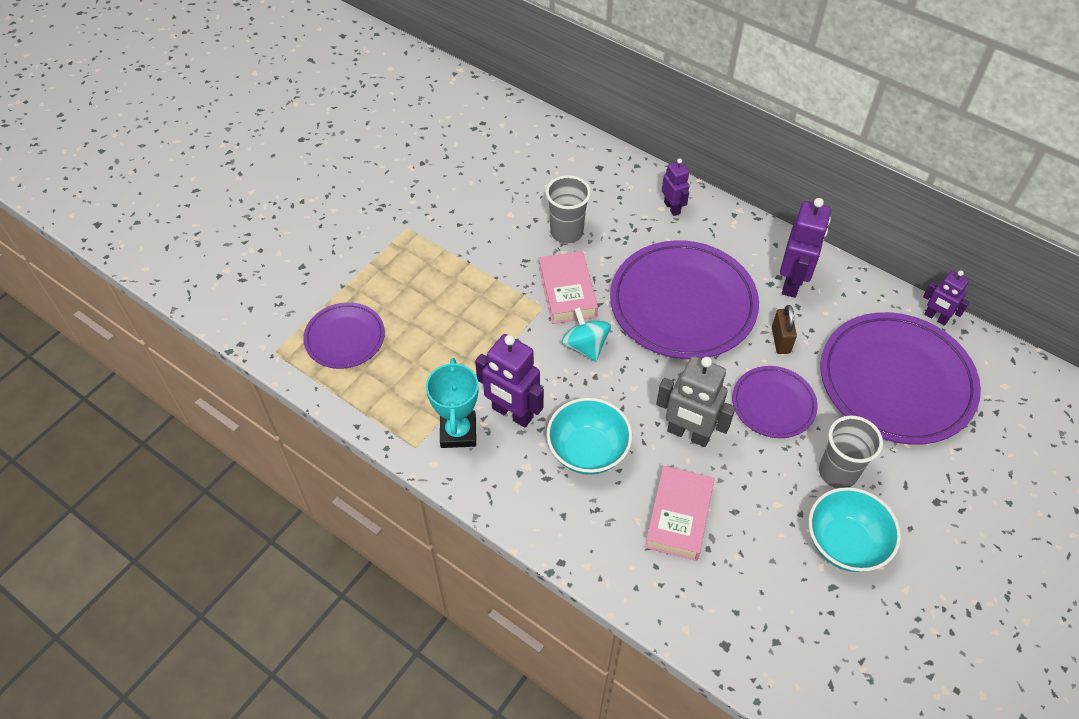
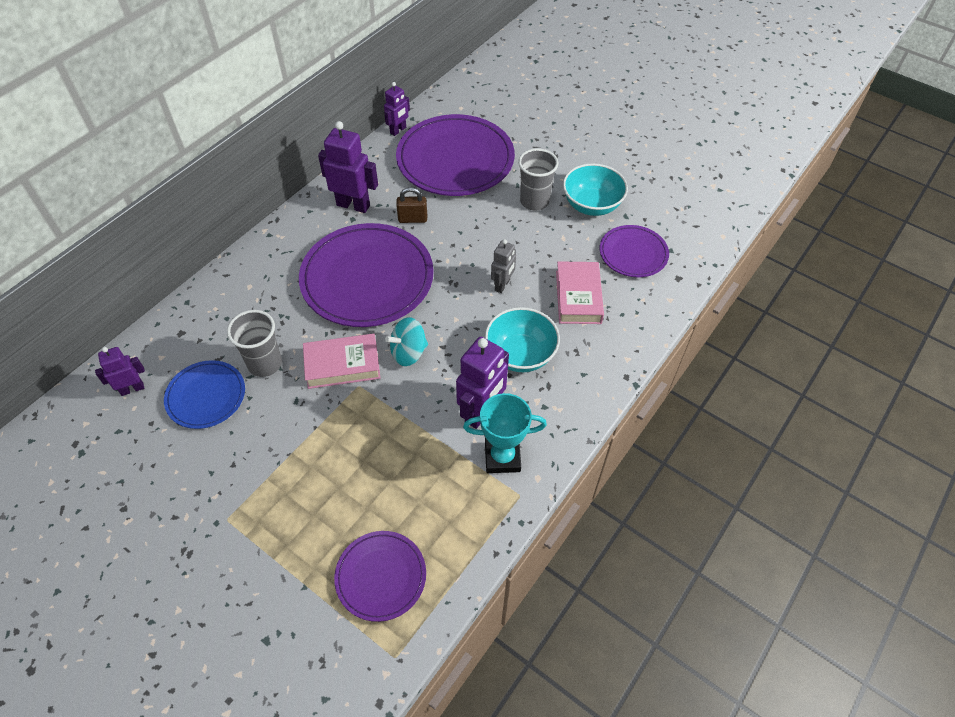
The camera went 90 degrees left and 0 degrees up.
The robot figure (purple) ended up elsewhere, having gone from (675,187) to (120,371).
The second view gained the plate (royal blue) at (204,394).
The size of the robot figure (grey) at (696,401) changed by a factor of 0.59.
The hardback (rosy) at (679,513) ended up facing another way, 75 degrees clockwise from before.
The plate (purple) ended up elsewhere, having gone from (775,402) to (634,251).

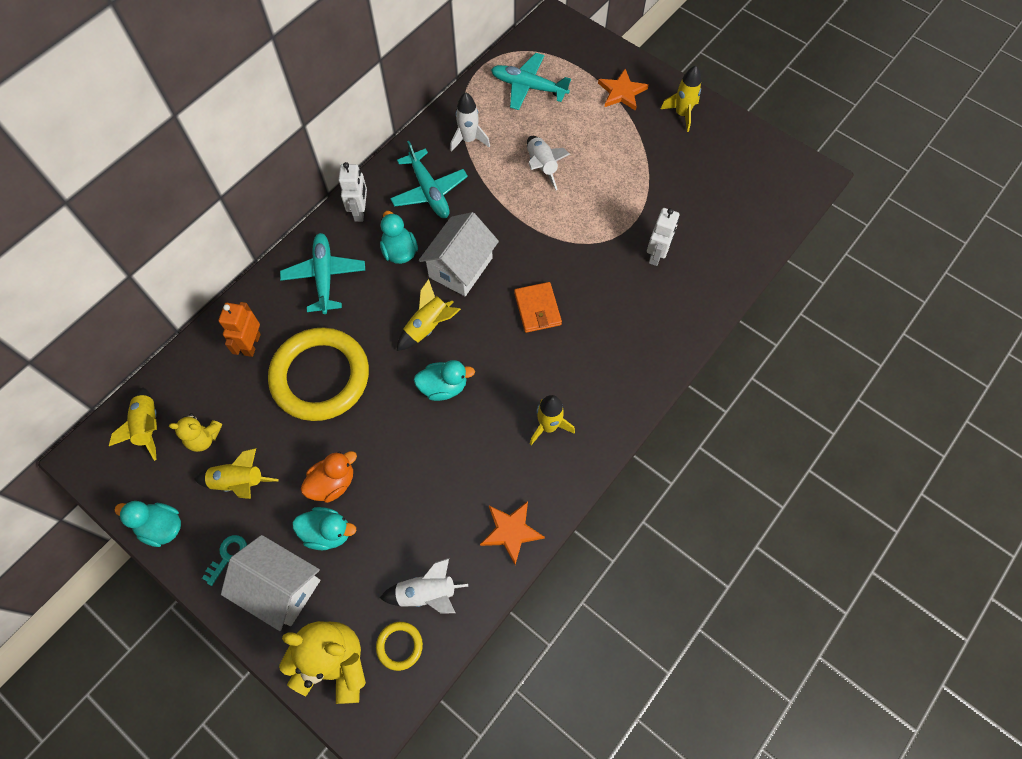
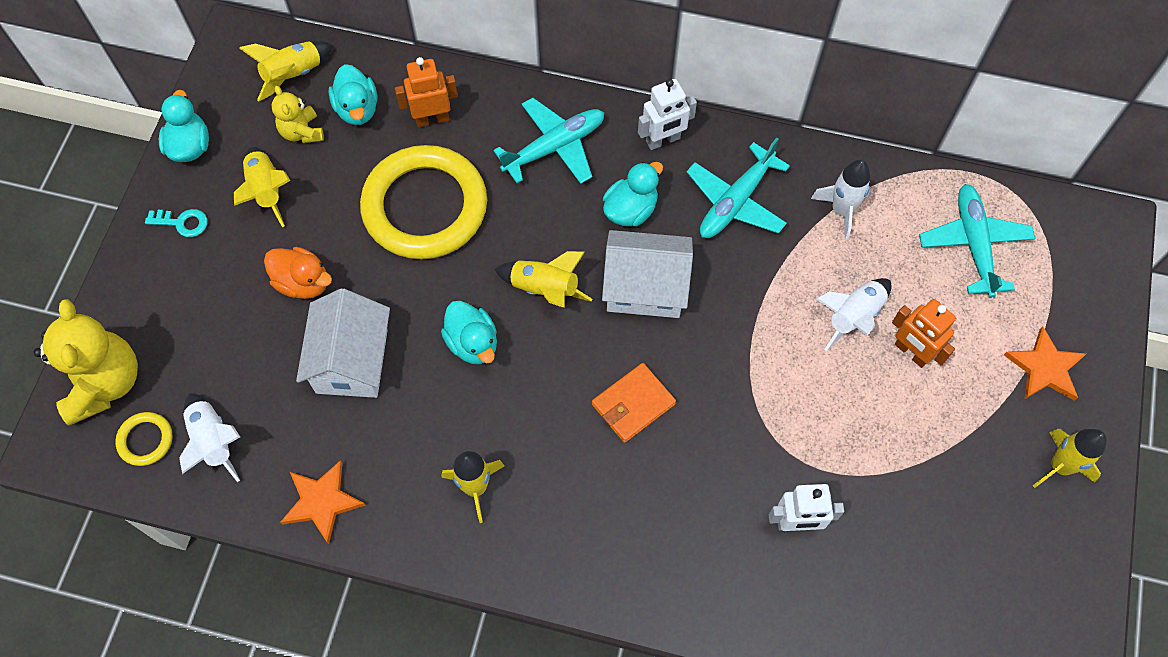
The camera went 65 degrees right and 0 degrees up.
The house (white) ended up elsewhere, having gone from (270,583) to (343,343).
The rubber duck (aqua) ended up elsewhere, having gone from (324,528) to (353,94).
The second view gained the robot figure (orange-coloured) at (924,333).

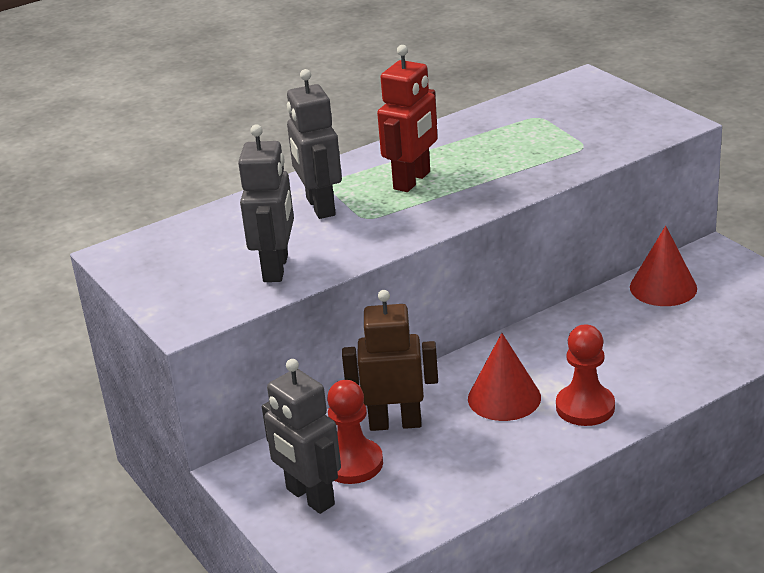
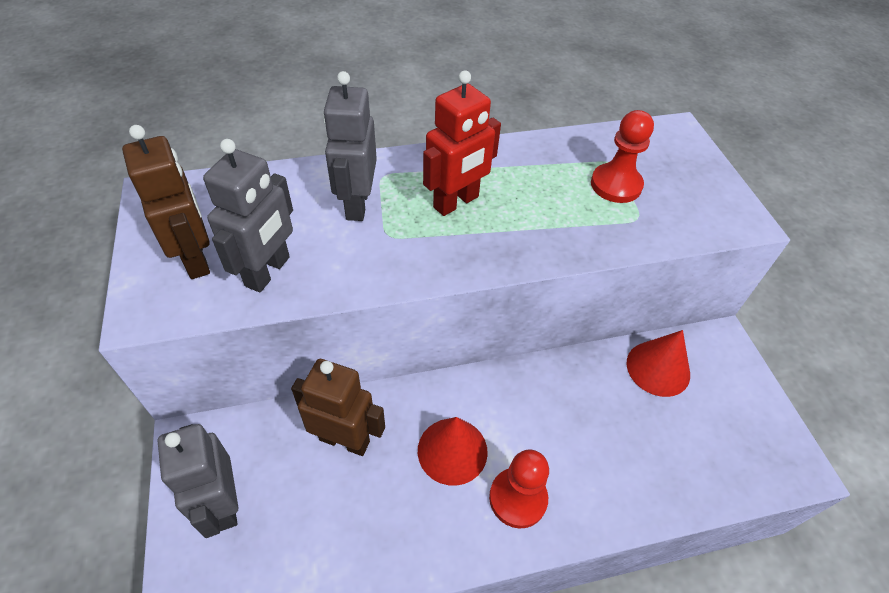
The camera went 15 degrees right and 20 degrees up.
The second view gained the robot figure (russet) at (166,202).
The chess pawn (scarlet) ended up elsewhere, having gone from (355,432) to (622,156).

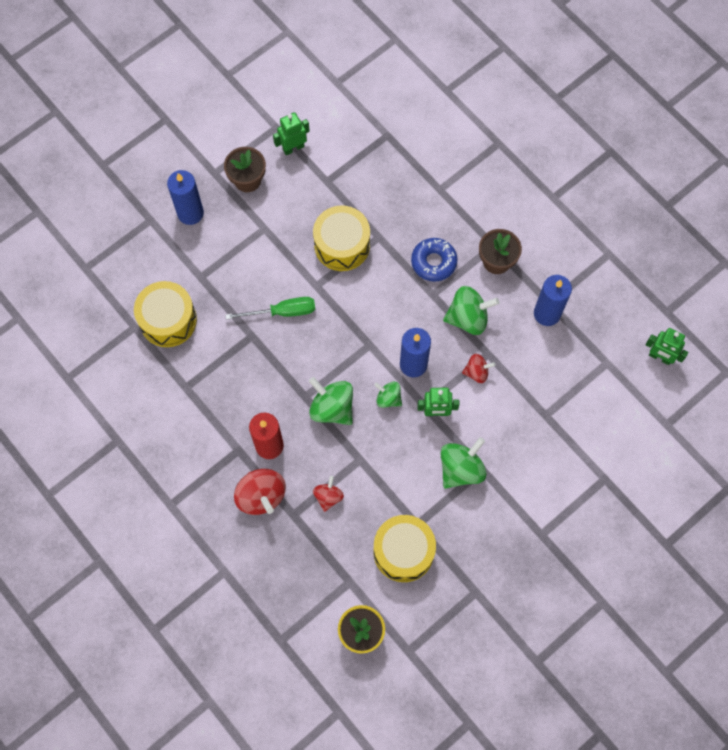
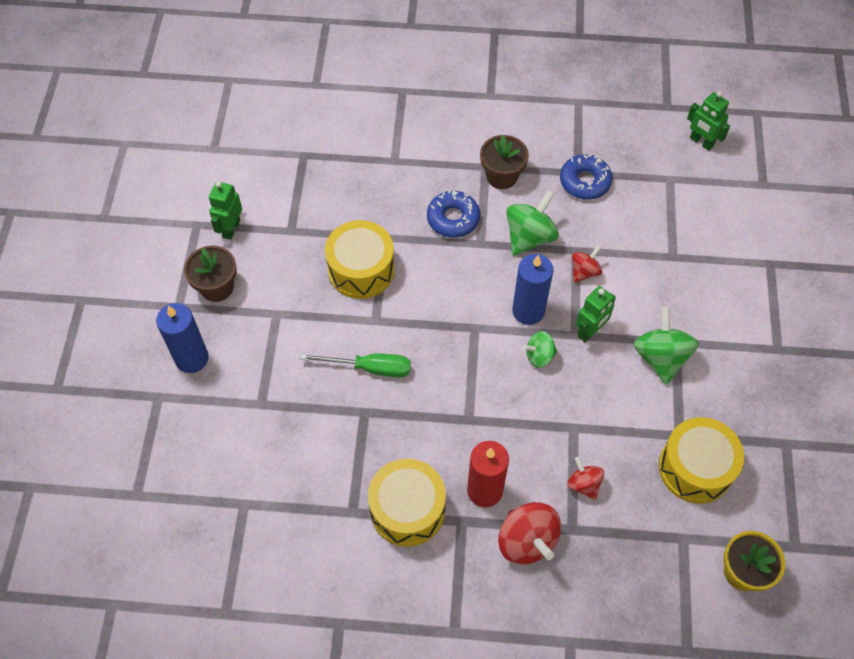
The camera went 45 degrees left and 10 degrees down.
The screwdriver (leaf-green) at (270,308) ended up facing another way, 60 degrees clockwise from before.
The toy drum (yellow) ended up elsewhere, having gone from (165,314) to (407,503).
The toy top (scarlet) at (260,492) ended up facing another way, 45 degrees clockwise from before.
Where the candle (royal blue) stood at (553,300), the glazed donut (royal blue) came to stand at (586,177).
The robot figure (leaf-green) at (666,346) ended up facing another way, 60 degrees clockwise from before.
The second view lost the toy top (leaf-green) at (331,401).

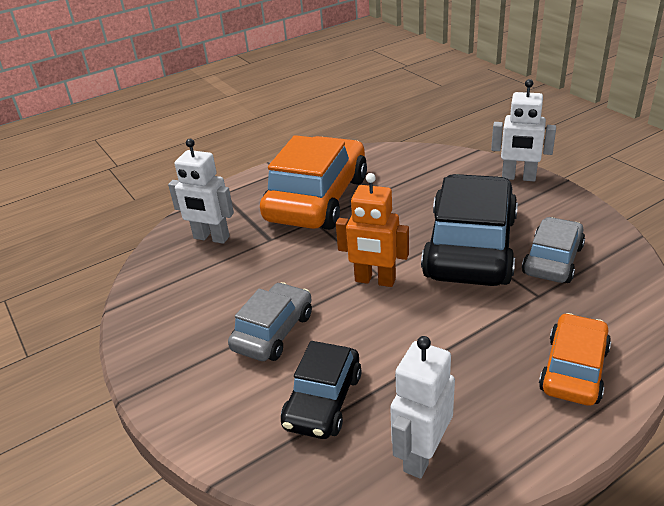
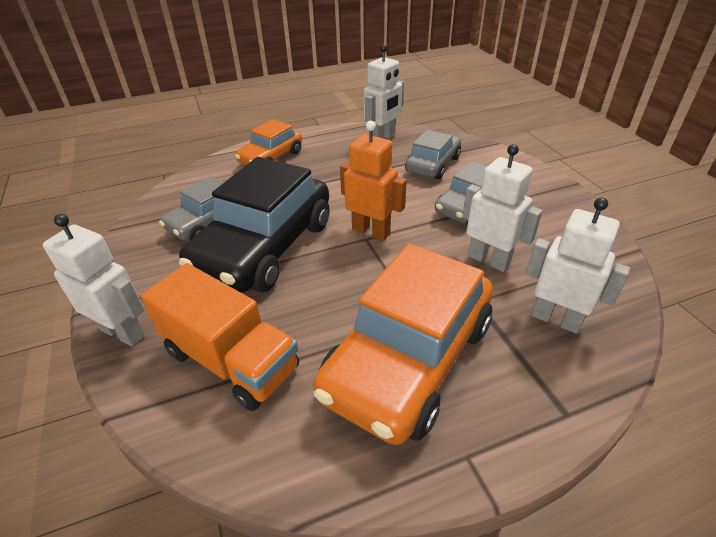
The camera went 170 degrees left and 5 degrees up.
The second view gained the toy truck (orange-coloured) at (220,337).
What was the toy car (jet-black) at (321,390) turned into the toy car (grey) at (433,154).
The second view gained the robot figure (white) at (502,208).

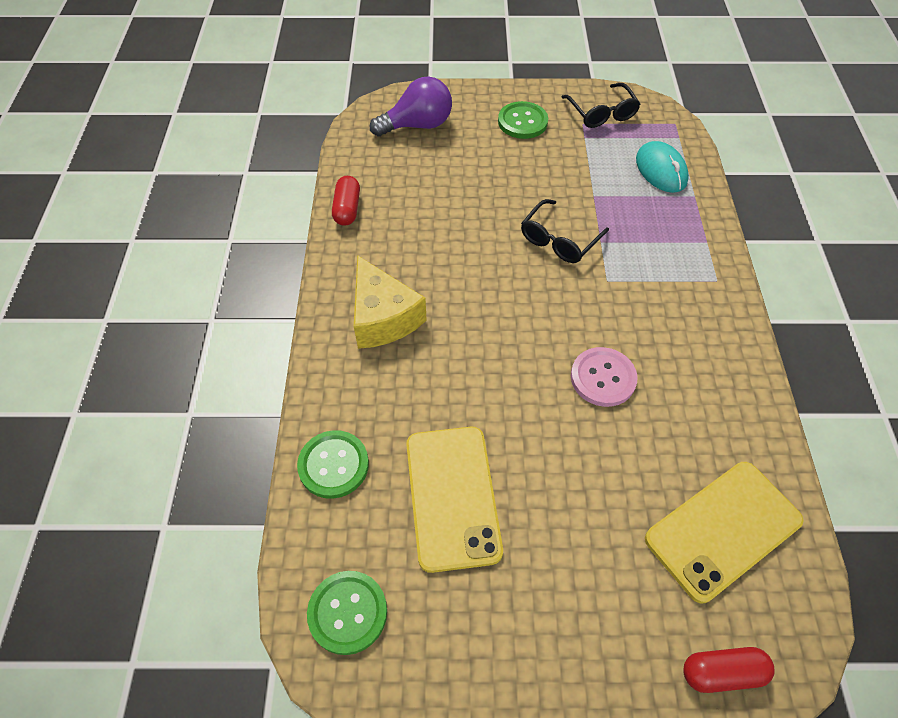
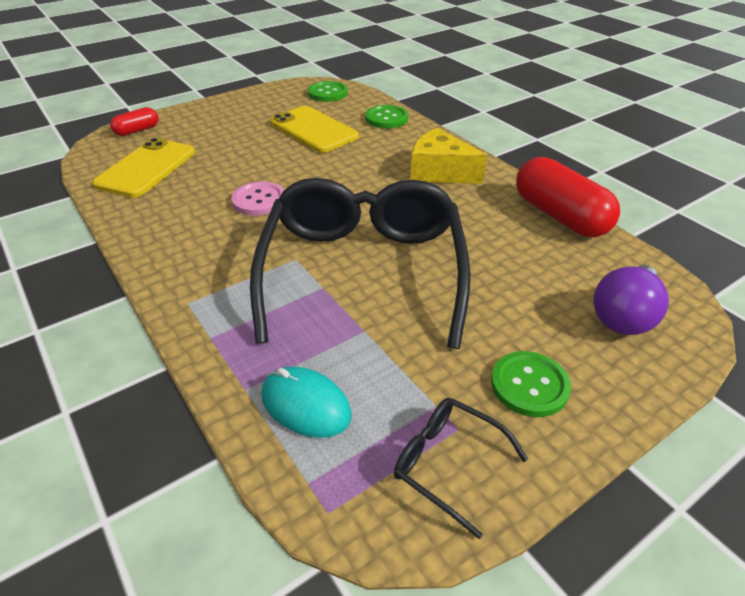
The camera went 145 degrees right and 15 degrees down.
The size of the eyeglasses (jet-black) at (565,231) changed by a factor of 2.40.
The size of the pill shape (scarlet) at (346,201) changed by a factor of 1.95.

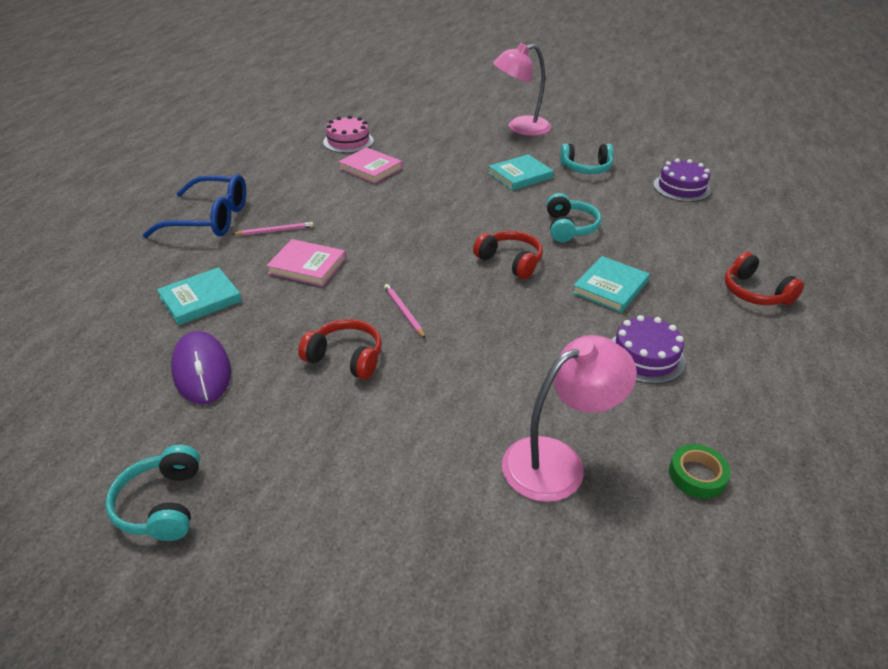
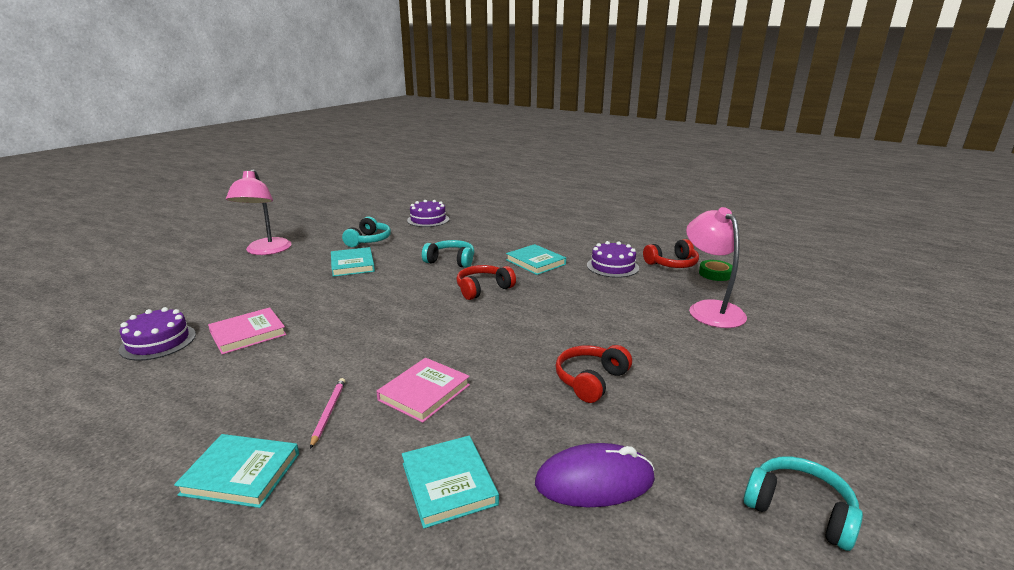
The camera went 75 degrees left and 15 degrees down.
What was the layer cake (rosy) at (348,134) turned into the layer cake (purple) at (157,334).
Where the eyeglasses (royal blue) stood at (194,206), the hardback (aqua) came to stand at (236,471).
The headphones (scarlet) ended up elsewhere, having gone from (764,278) to (671,253).
The headphones (aqua) at (152,493) ended up facing another way, 150 degrees counterclockwise from before.
The second view lost the lead pencil (rosy) at (405,311).

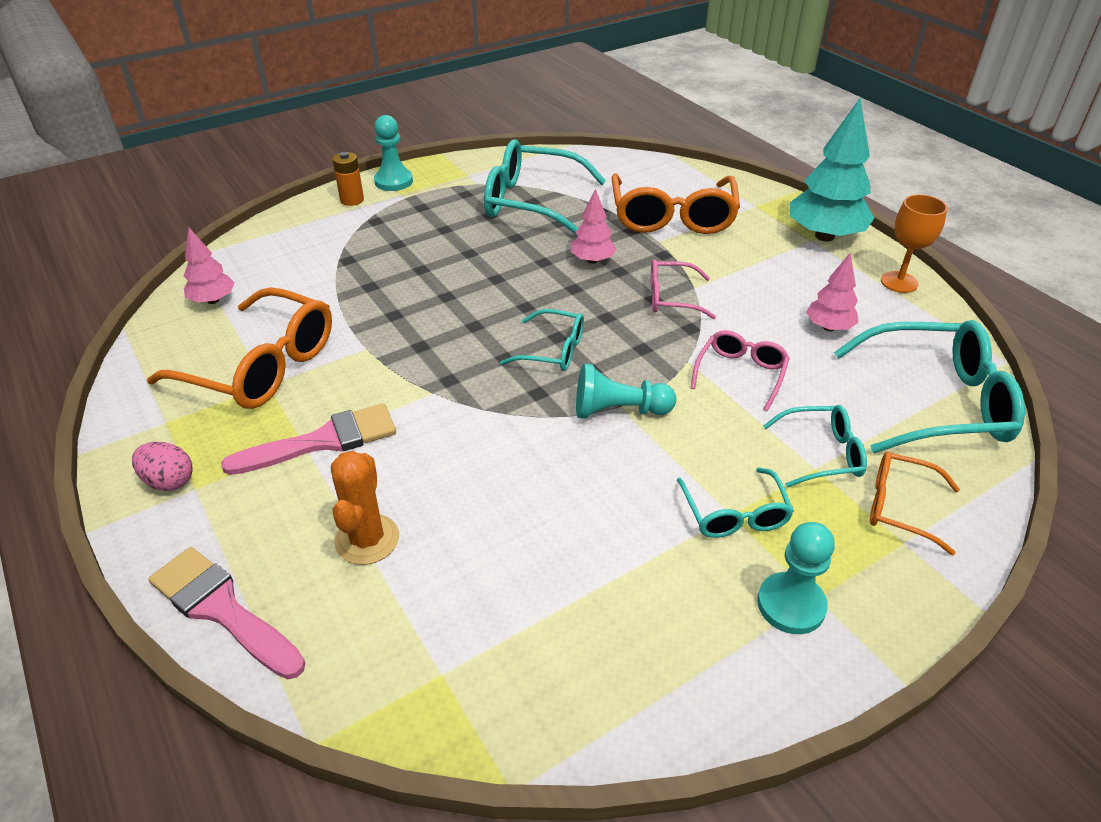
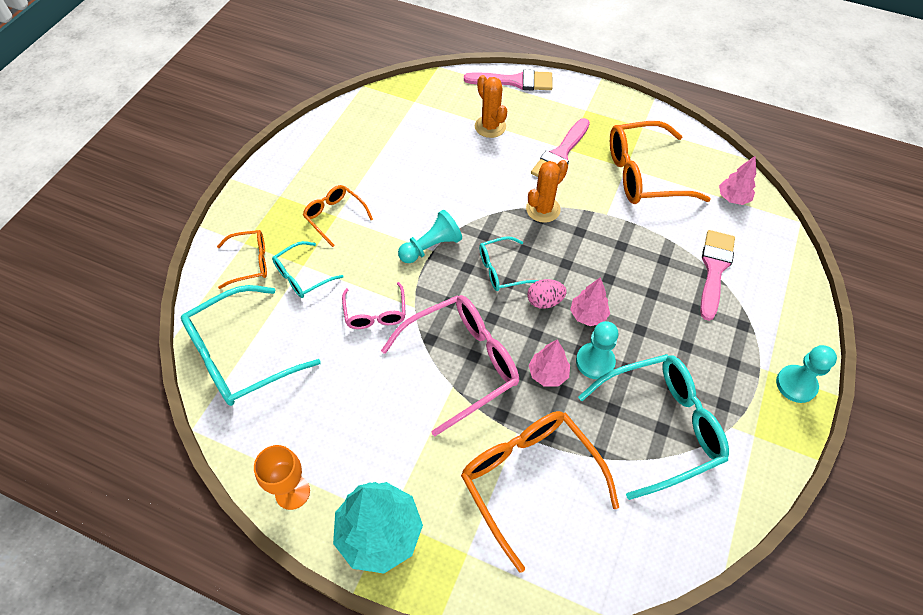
The camera went 145 degrees right and 15 degrees up.
What was the eyeglasses (aqua) at (735,503) turned into the eyeglasses (orange-coloured) at (338,216).
The size of the eyeglasses (rosy) at (683,289) changed by a factor of 1.85.
The second view gained the prickly plant (orange-coloured) at (547,191).
The egg shape (rosy) ended up elsewhere, having gone from (162,466) to (547,294).
The tree (rosy) ended up elsewhere, having gone from (832,292) to (590,301).
The chess pawn (aqua) ended up elsewhere, having gone from (796,578) to (597,350).
The second view gained the brush (rosy) at (717,275).
The second view lost the power cell (orange-coloured) at (348,179).

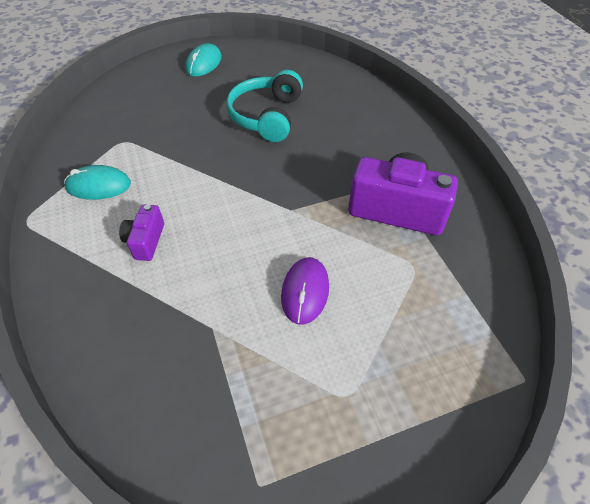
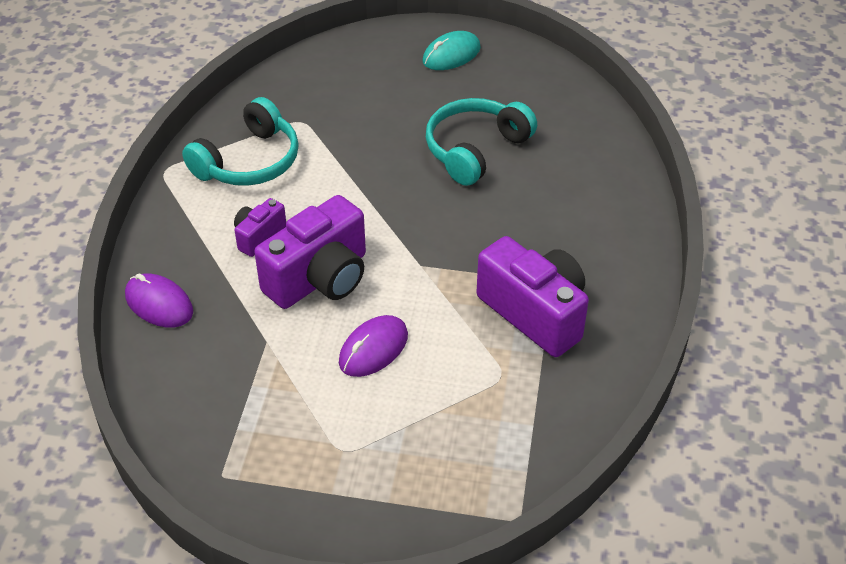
The camera went 30 degrees right and 5 degrees down.
The second view gained the PC mouse (purple) at (159,301).
Where the PC mouse (aqua) stood at (97,182), the headphones (aqua) came to stand at (240,141).
The second view gained the photo camera (purple) at (310,252).

